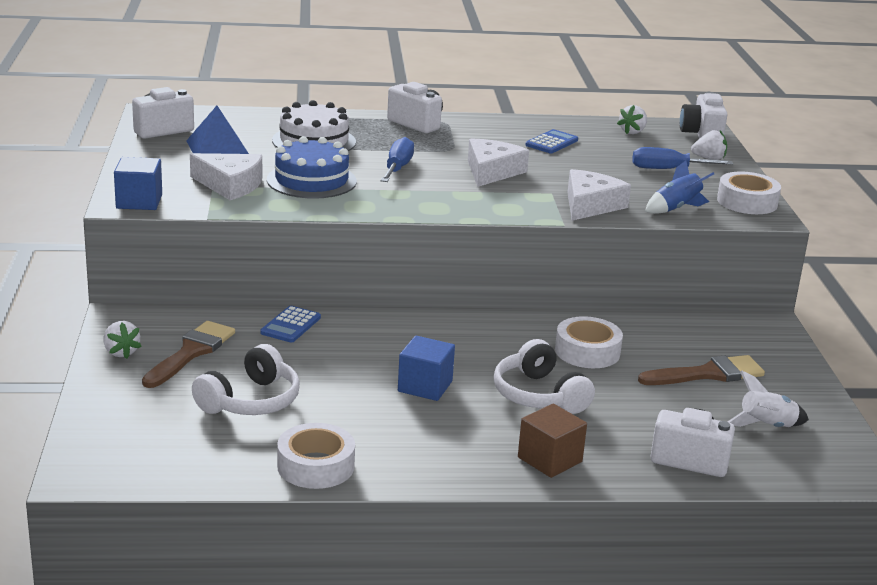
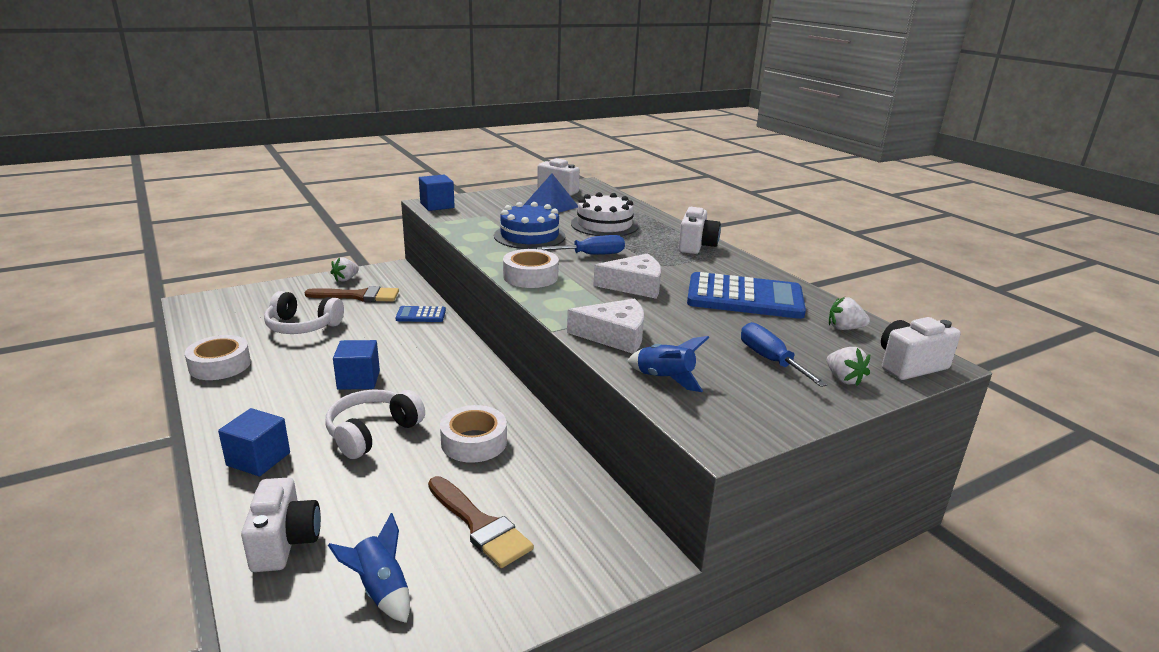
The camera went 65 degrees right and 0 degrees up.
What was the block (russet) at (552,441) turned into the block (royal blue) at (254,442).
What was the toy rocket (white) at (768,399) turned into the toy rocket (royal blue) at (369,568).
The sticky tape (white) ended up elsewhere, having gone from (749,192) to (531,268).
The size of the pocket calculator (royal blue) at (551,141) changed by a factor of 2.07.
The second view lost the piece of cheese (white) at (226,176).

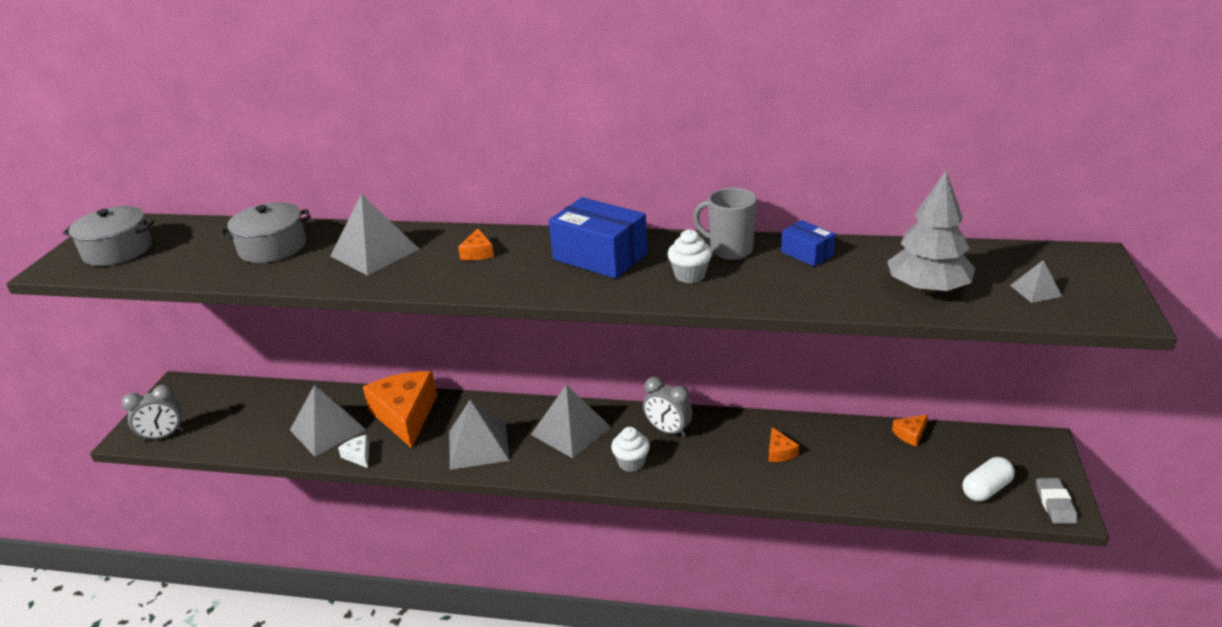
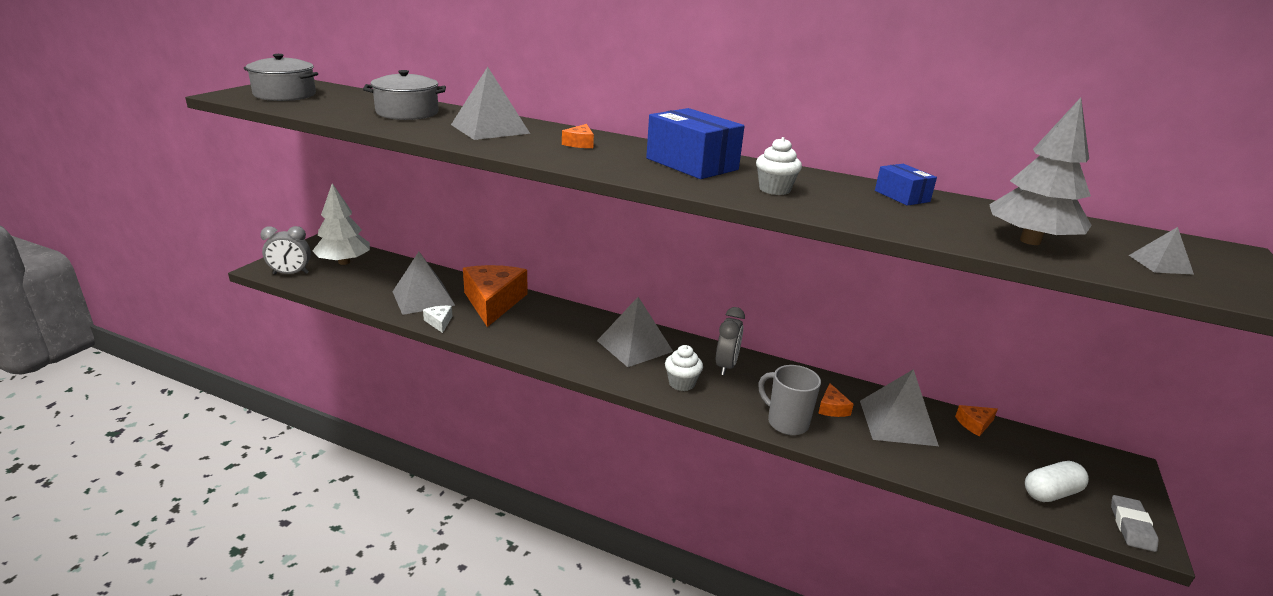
The camera went 10 degrees right and 5 degrees down.
The second view gained the tree (white) at (341,224).
The alarm clock (grey) at (668,407) ended up facing another way, 120 degrees counterclockwise from before.
The mug (grey) ended up elsewhere, having gone from (725,224) to (789,400).
The pyramid shape (grey) ended up elsewhere, having gone from (479,434) to (899,407).

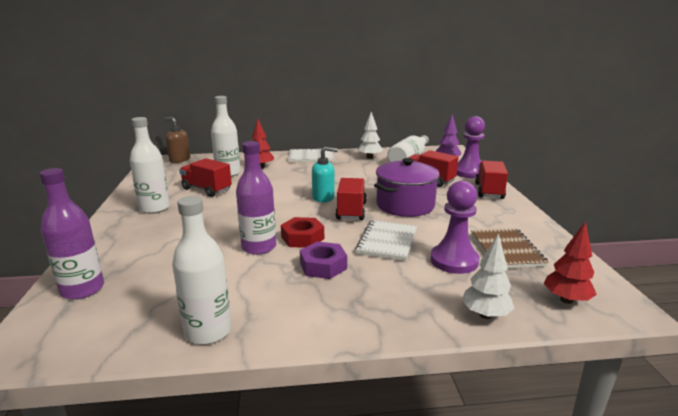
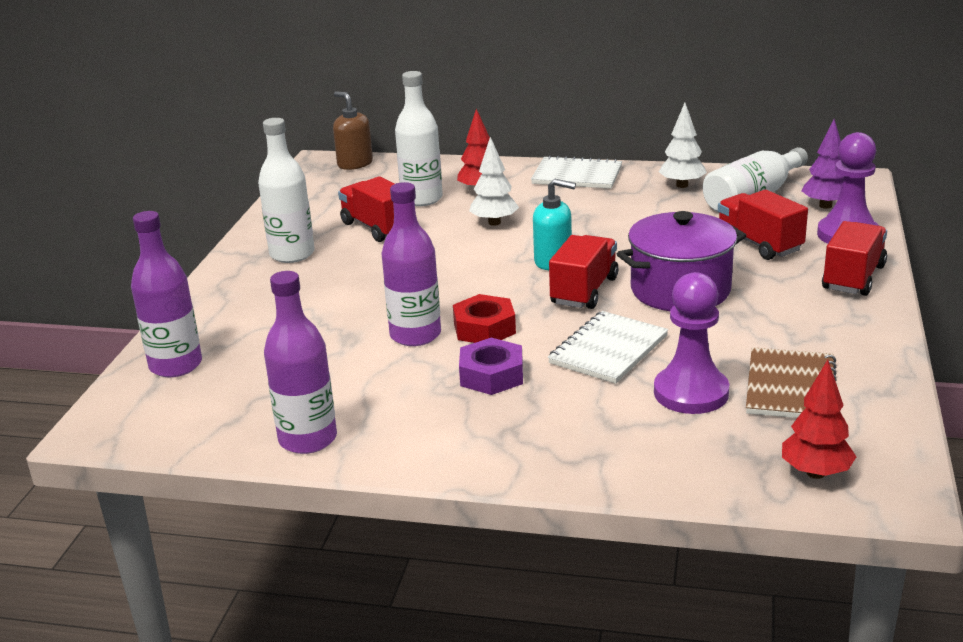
The camera went 20 degrees right and 5 degrees up.
What was the flask (white) at (202,270) turned into the flask (purple) at (300,362).
The tree (white) ended up elsewhere, having gone from (488,276) to (494,181).

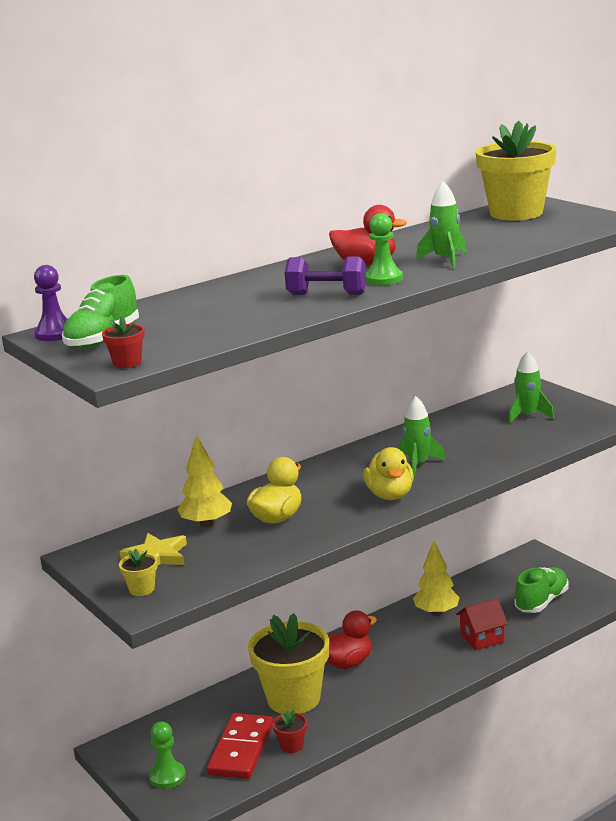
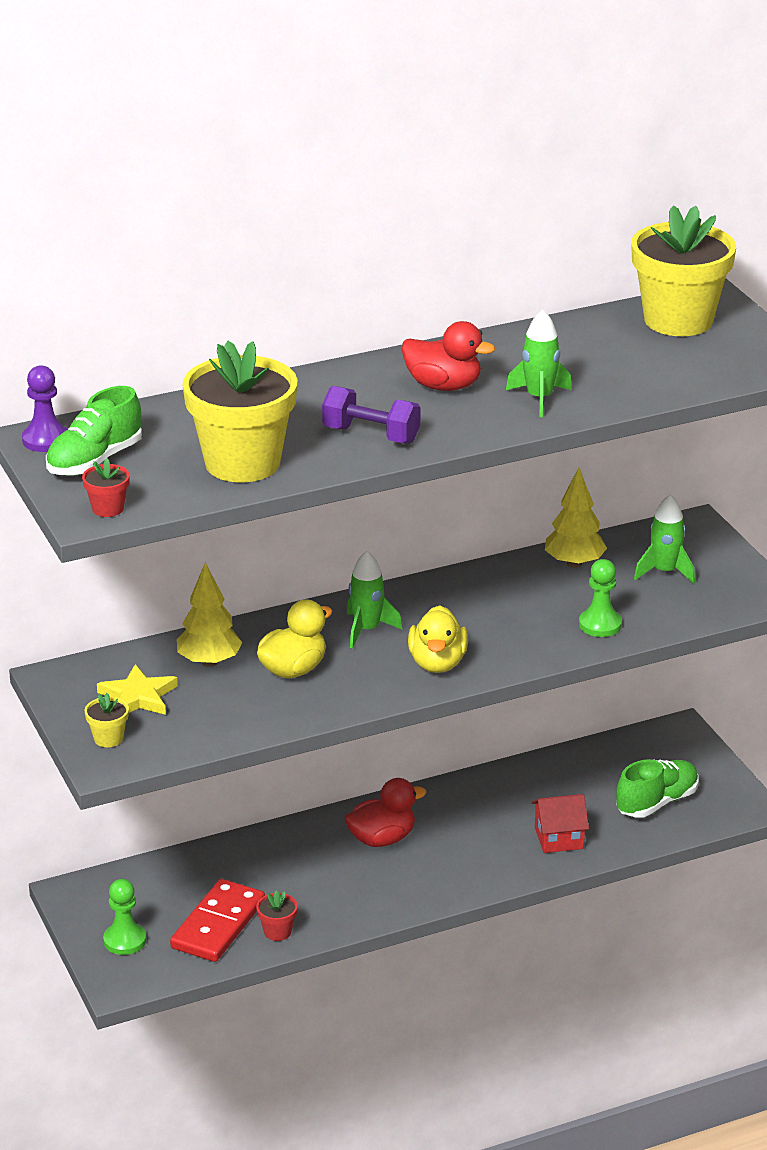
The camera went 10 degrees right and 10 degrees up.
The plant pot (yellow) ended up elsewhere, having gone from (288,663) to (240,411).
The toy rocket (leaf-green) ended up elsewhere, having gone from (421,436) to (375,599).
The tree (yellow) ended up elsewhere, having gone from (436,578) to (576,517).
The chess pawn (leaf-green) ended up elsewhere, having gone from (384,249) to (600,598).

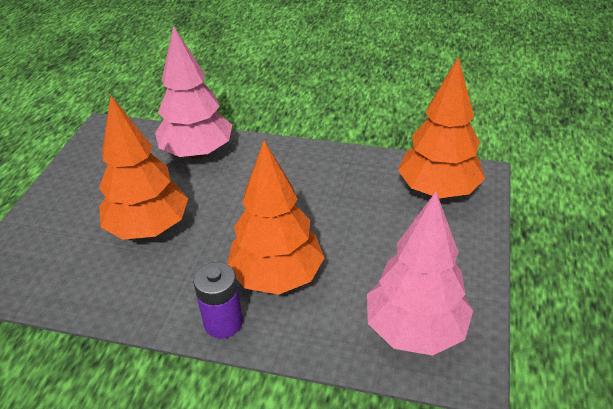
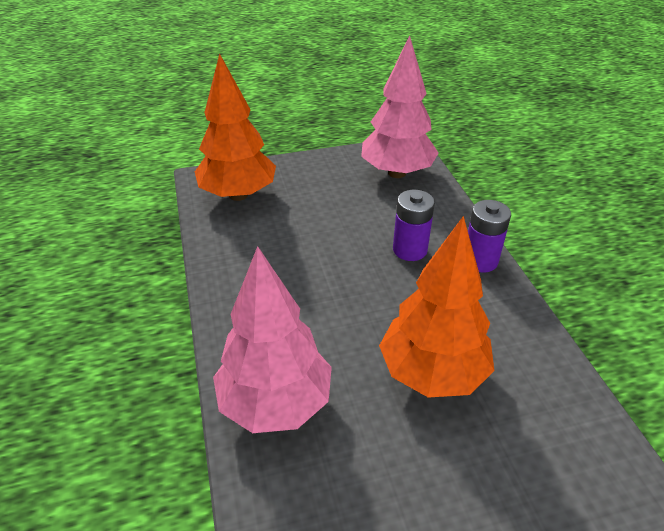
The camera went 120 degrees left and 0 degrees up.
Where the tree (orange-coloured) stood at (276,217), the power cell (purple) came to stand at (414,225).

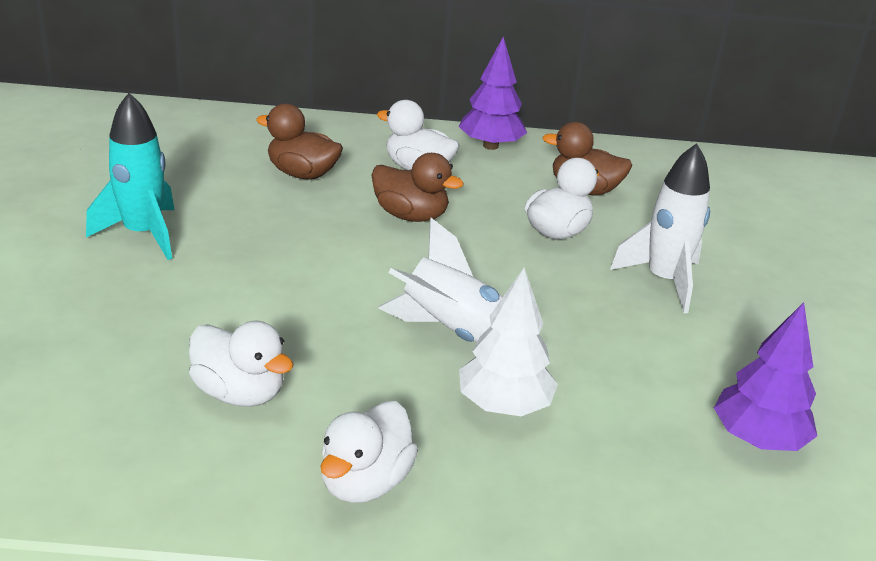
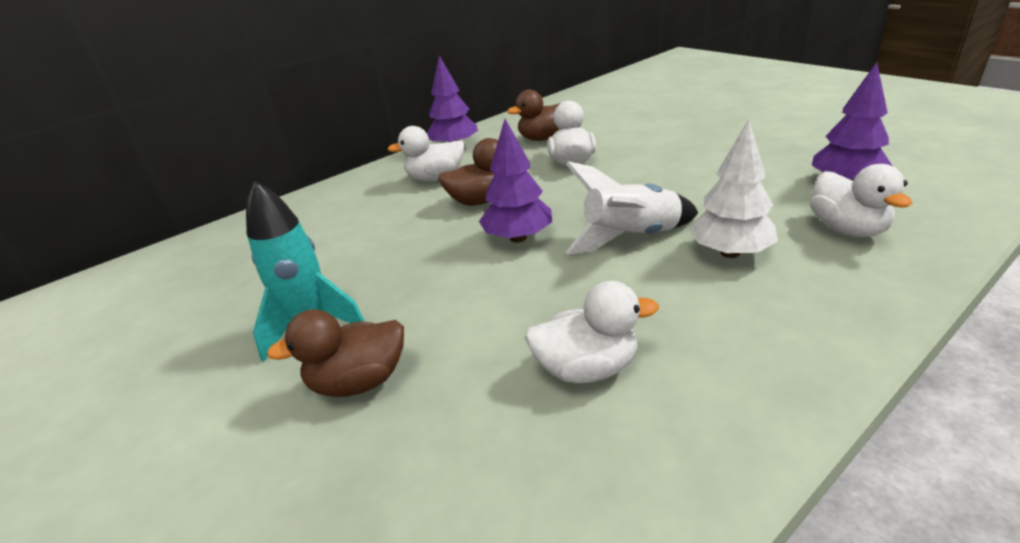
The camera went 35 degrees left and 0 degrees up.
The rubber duck (russet) ended up elsewhere, having gone from (299,141) to (335,353).
The second view gained the tree (purple) at (515,181).
The rubber duck (white) ended up elsewhere, having gone from (369,452) to (861,200).
The second view lost the toy rocket (white) at (660,228).

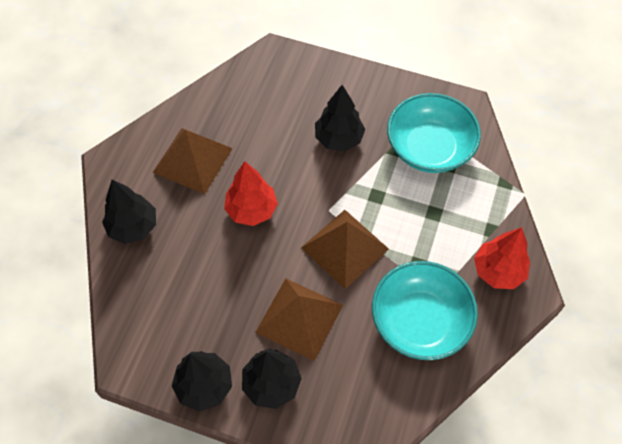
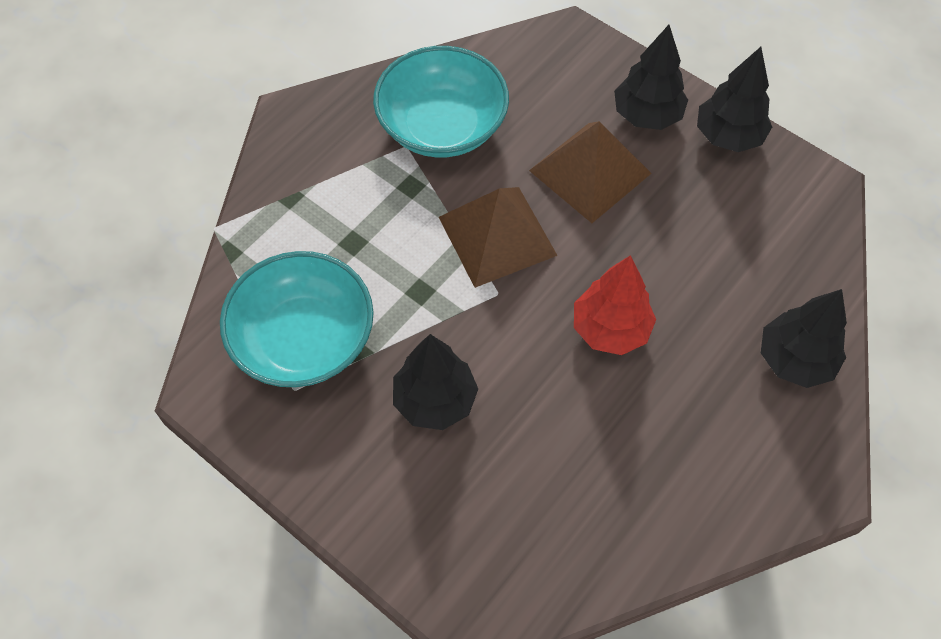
The camera went 160 degrees left and 0 degrees up.
The second view lost the pyramid shape (russet) at (193,161).
The second view lost the tree (scarlet) at (502,258).

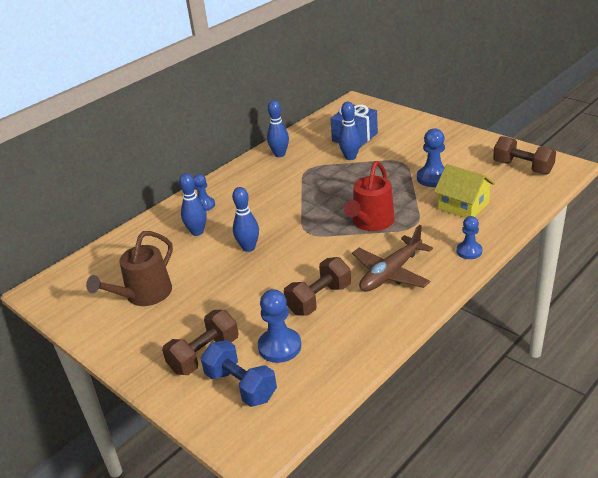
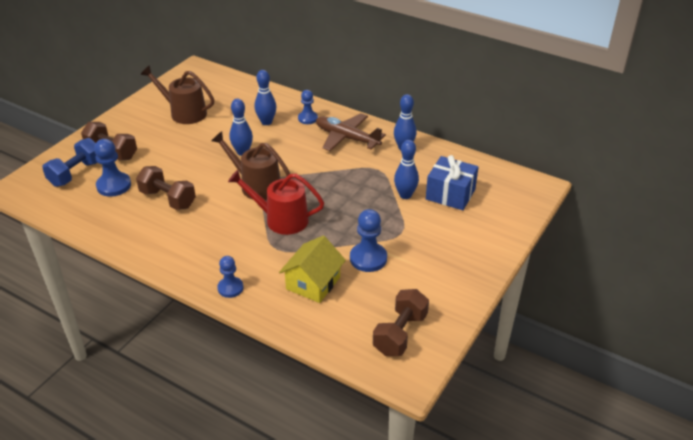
The camera went 75 degrees right and 5 degrees up.
The second view gained the watering pot (russet) at (250,165).
The plane (russet) ended up elsewhere, having gone from (392,258) to (351,132).

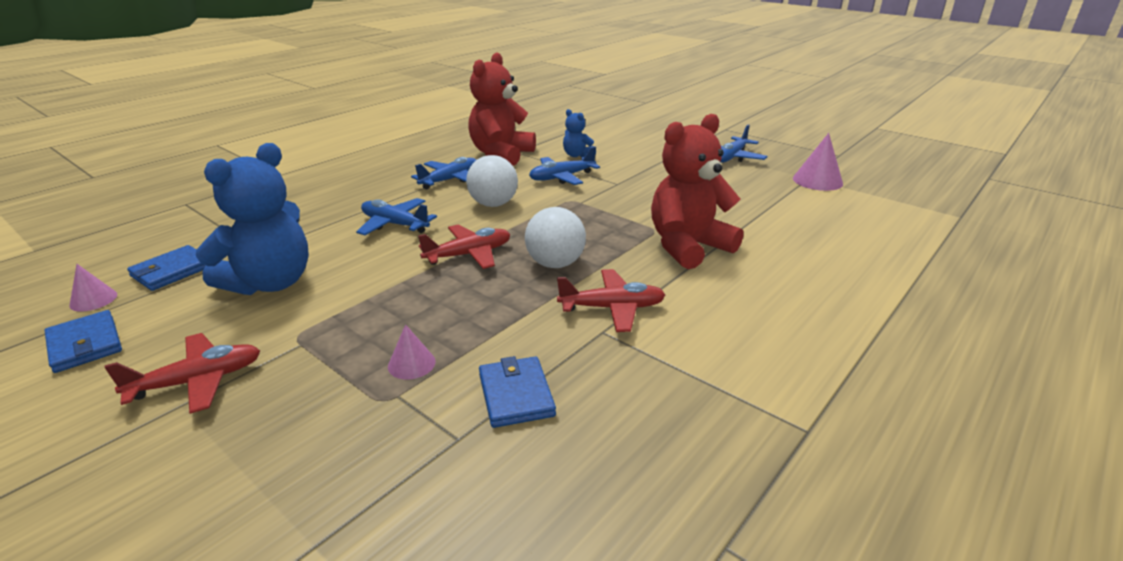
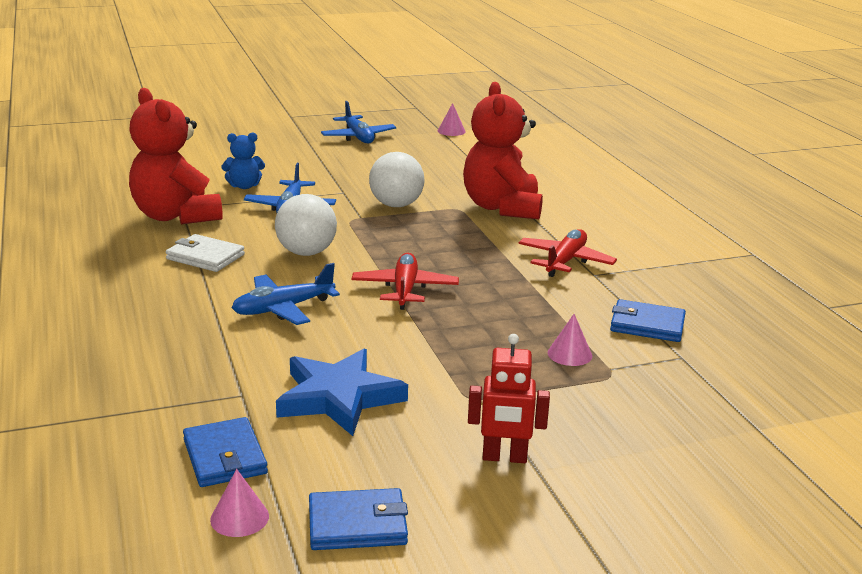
The camera went 60 degrees left and 5 degrees down.
Where the plane (royal blue) stood at (443,173), the wallet (white) came to stand at (205,253).
Where the teddy (royal blue) stood at (252,219), the star shape (royal blue) came to stand at (342,392).
The ball (white) ended up elsewhere, having gone from (555,237) to (397,179).
The size of the solid cone (rosy) at (818,162) changed by a factor of 0.60.
Where the plane (scarlet) stood at (182,373), the robot figure (scarlet) came to stand at (509,398).

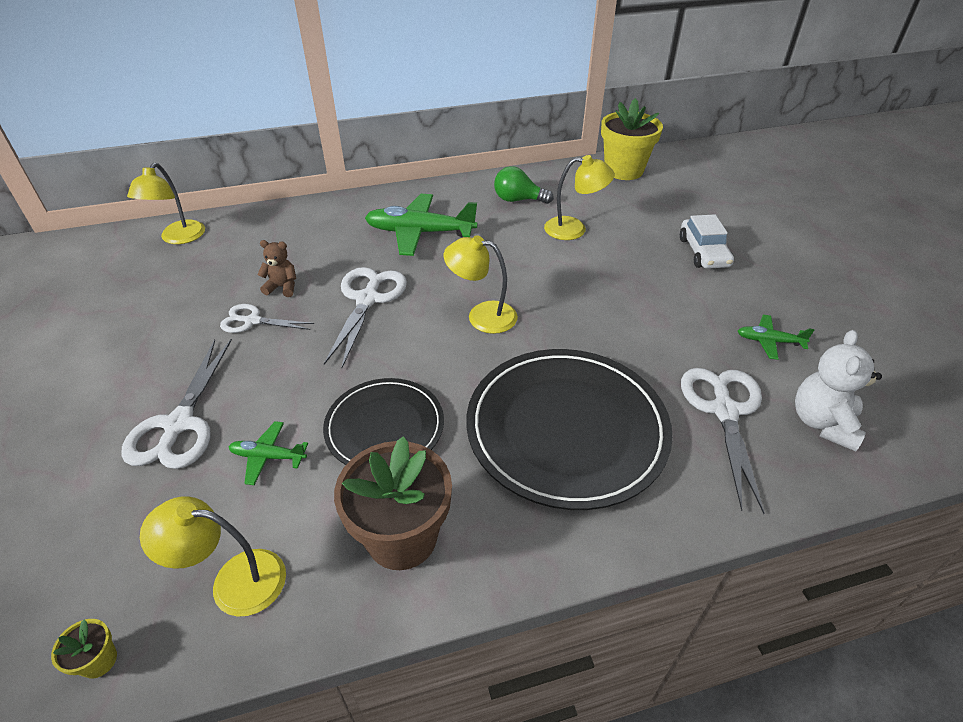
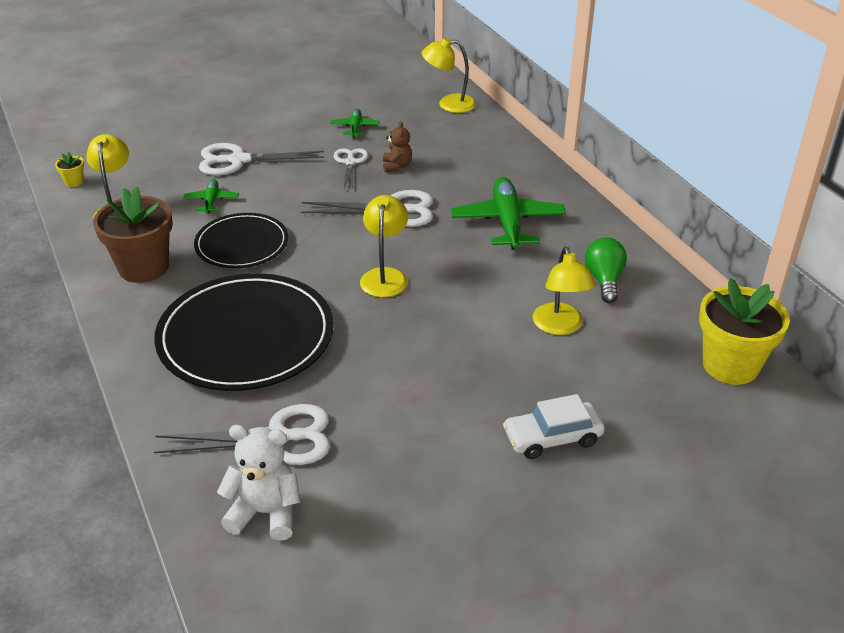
The camera went 80 degrees right and 5 degrees down.
The plane (leaf-green) ended up elsewhere, having gone from (776,337) to (355,123).

